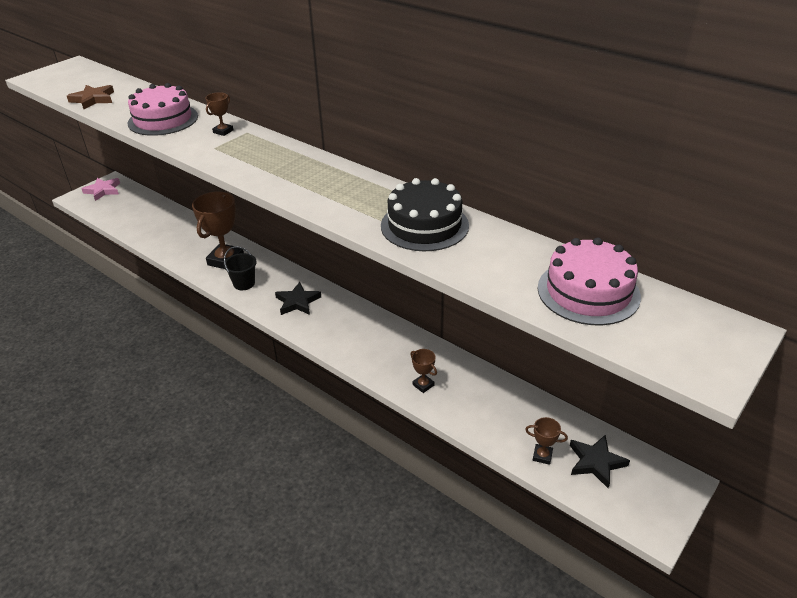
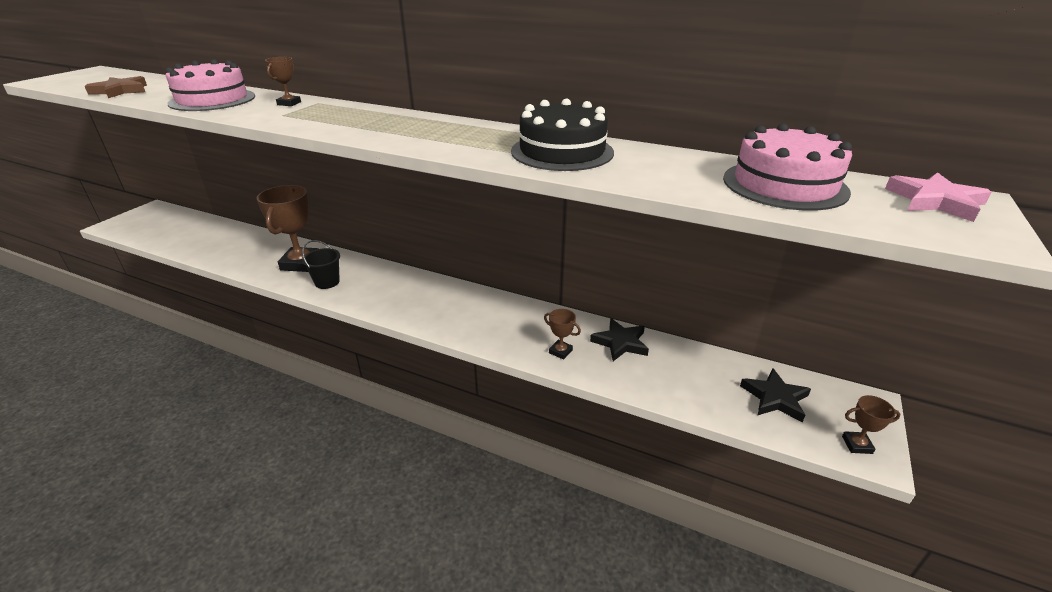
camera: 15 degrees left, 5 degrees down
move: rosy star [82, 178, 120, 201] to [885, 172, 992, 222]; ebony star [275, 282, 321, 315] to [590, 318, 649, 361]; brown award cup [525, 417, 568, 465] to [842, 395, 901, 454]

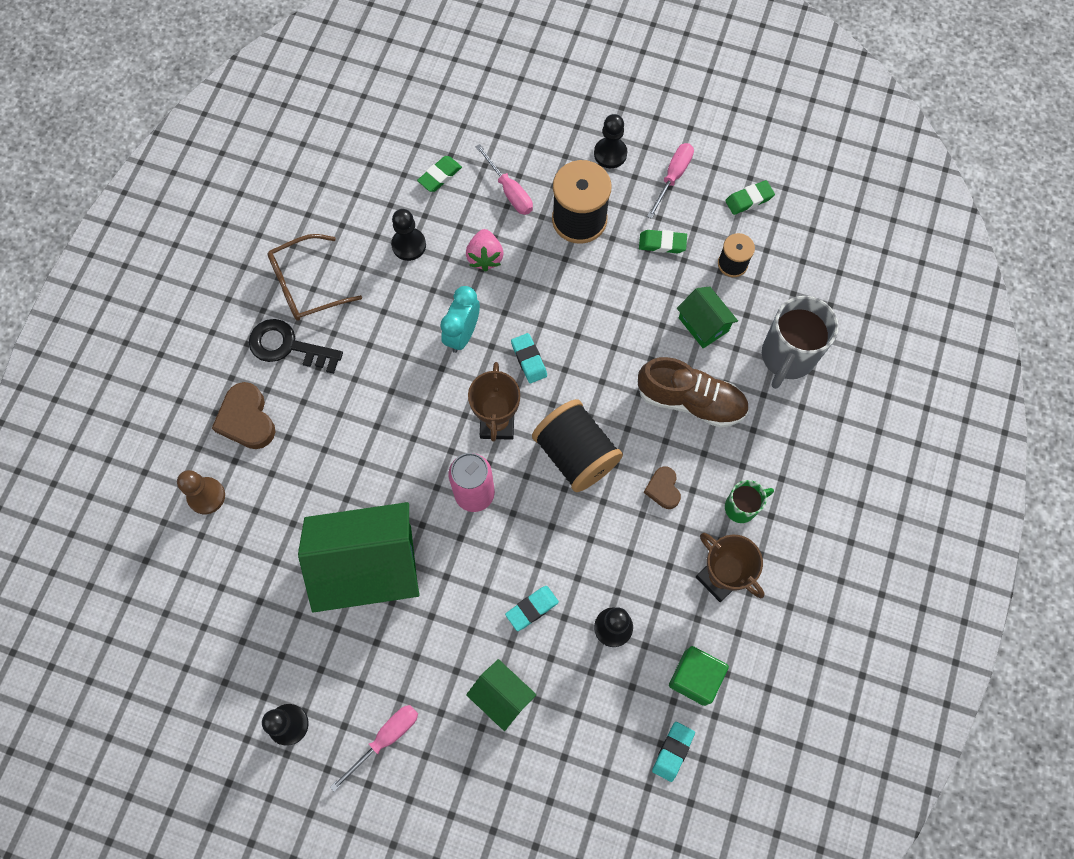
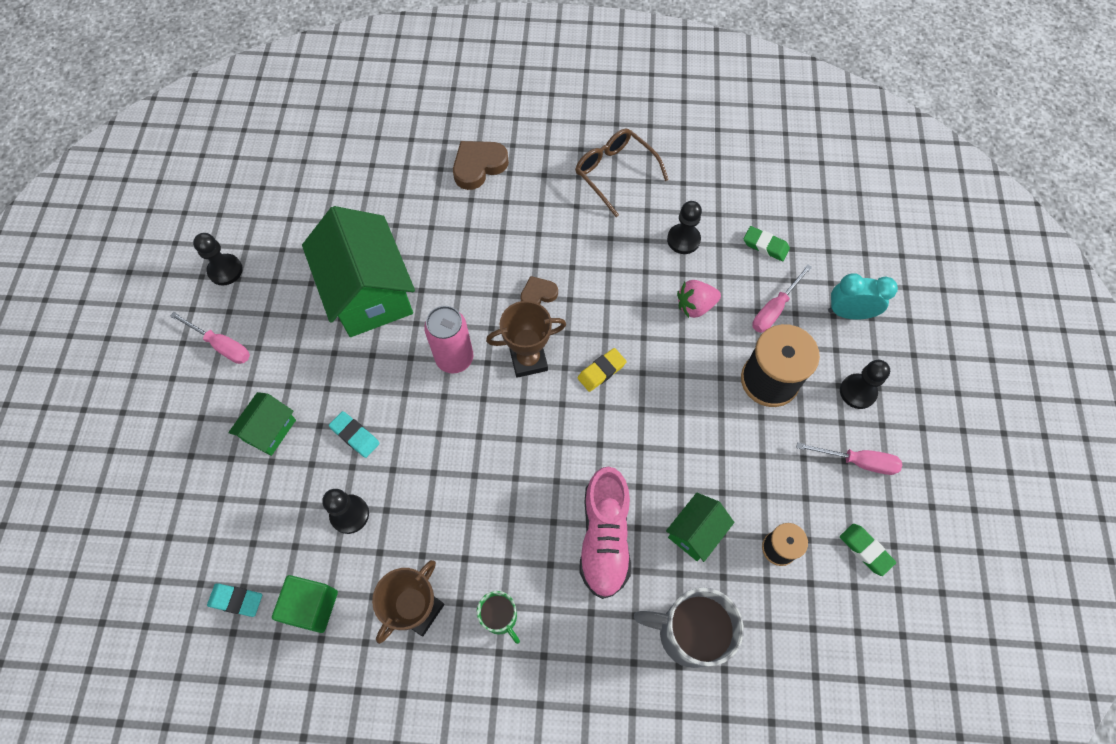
camera: 75 degrees right, 5 degrees down
delete: brown chess pawn [177, 470, 225, 514]; ebony key [249, 319, 343, 374]; ebony bobbin [532, 399, 623, 492]; green pencil eraser [639, 230, 687, 253]
move: aqua alarm clock [440, 286, 480, 353] to [828, 273, 898, 320]; brown heart [644, 467, 681, 509] to [520, 276, 558, 304]
recolor: aqua pencil eraser [511, 333, 547, 383] to golden pencil eraser [578, 348, 627, 392]; brown sneaker [637, 357, 749, 428] to rosy sneaker [579, 467, 631, 599]

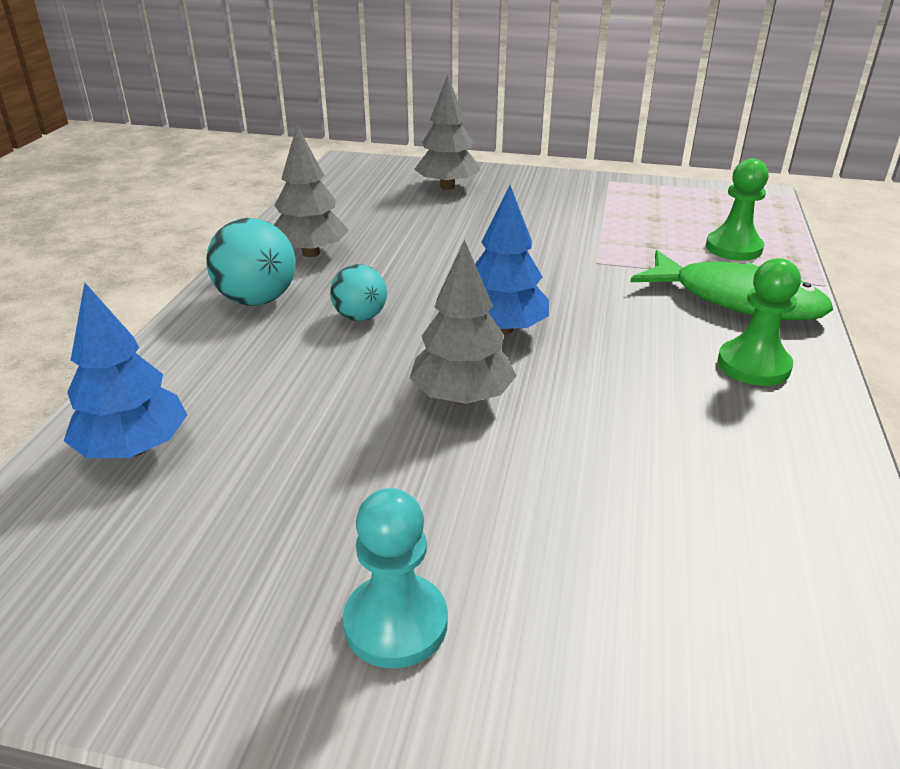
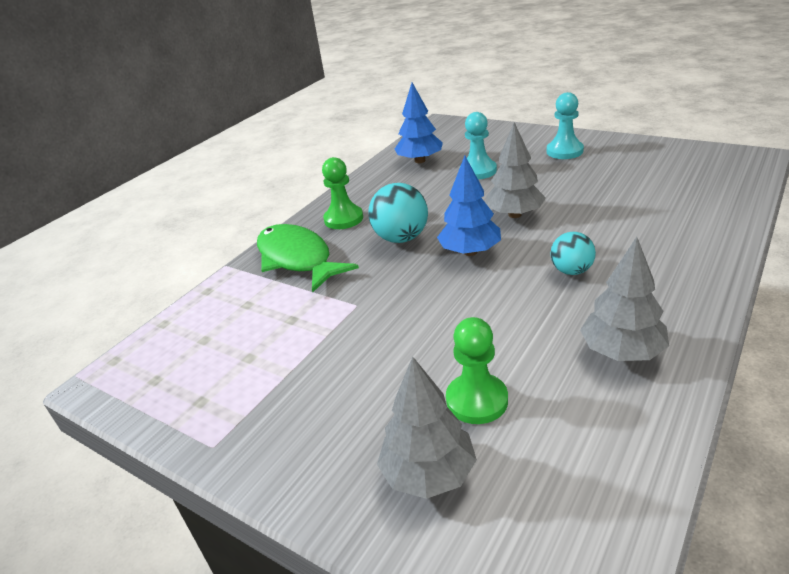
camera: 155 degrees left, 0 degrees up
insert: aqua chess pawn [460, 112, 497, 179]
move: cobalt fir tree [64, 283, 187, 458] to [395, 83, 443, 163]; aqua sphere [206, 218, 296, 306] to [368, 183, 428, 243]; green chess pawn [706, 158, 769, 261] to [446, 317, 508, 424]

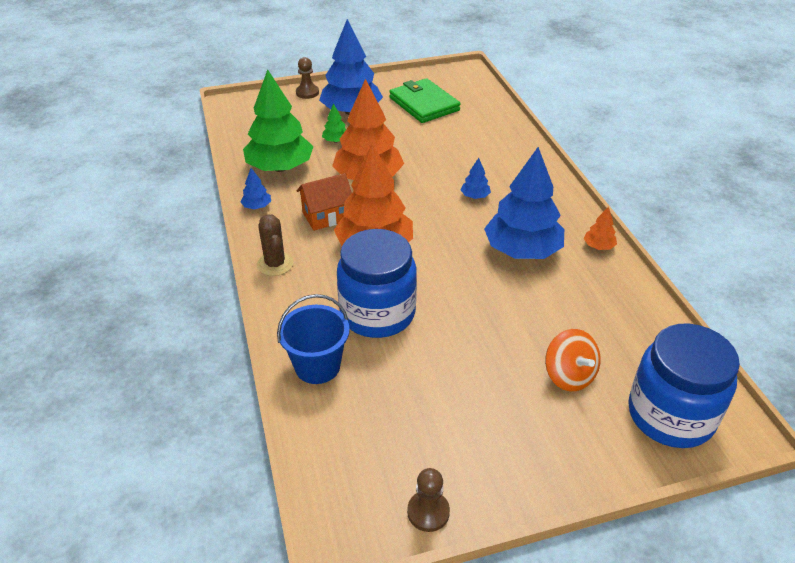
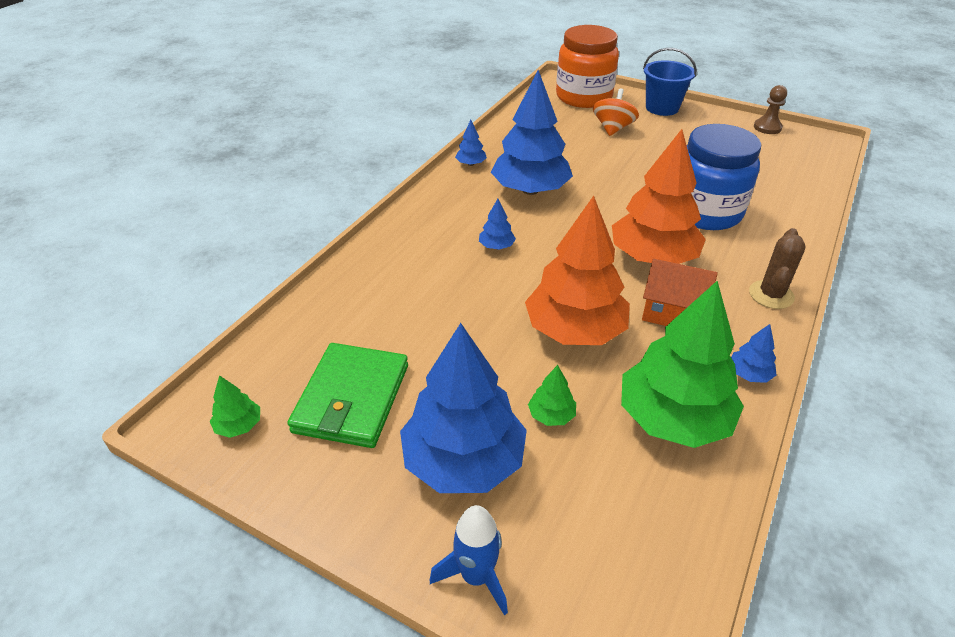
camera: 135 degrees left, 0 degrees up
insert: green fir tree [210, 375, 260, 438]
move: cobalt bucket [277, 294, 350, 384] to [643, 48, 697, 116]
replace: brown chess pawn [296, 57, 319, 99] to cobalt spaceship [430, 505, 508, 615]
recolor: orange-coloured fir tree [584, 206, 617, 250] to cobalt fir tree [455, 120, 487, 166]; cobalt jar [628, 323, 740, 448] to orange-coloured jar [556, 25, 619, 108]

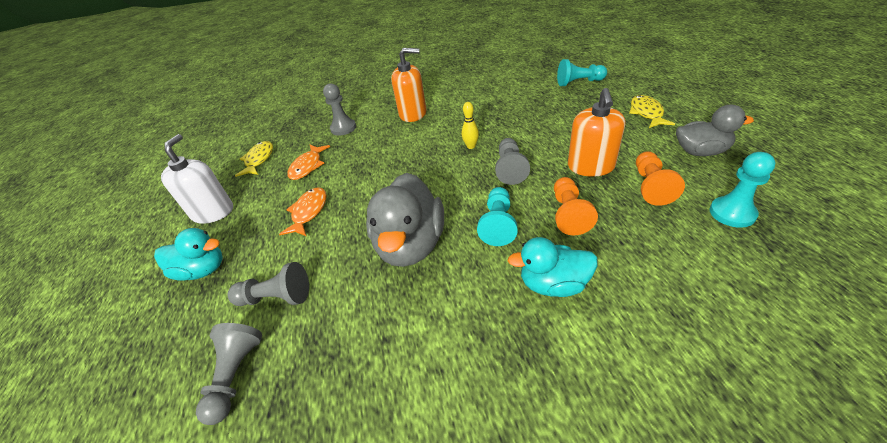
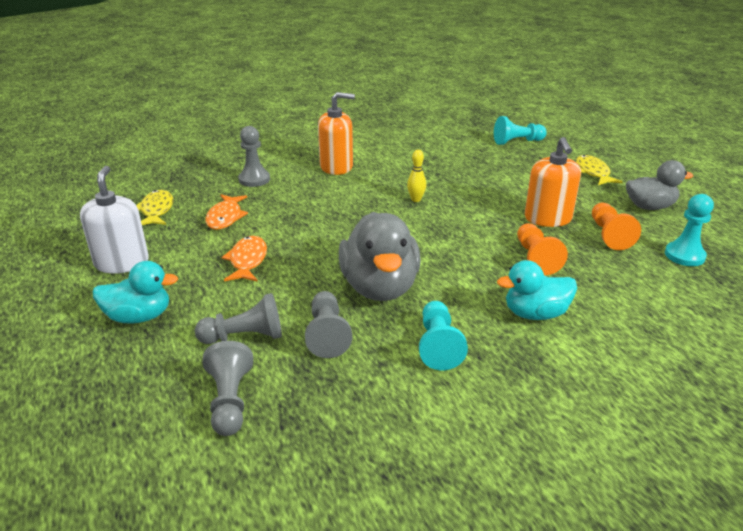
camera: 15 degrees left, 10 degrees down
move: aqua chess pawn [477, 187, 518, 246] to [419, 301, 468, 370]; gray chess pawn [495, 138, 530, 185] to [305, 291, 352, 358]

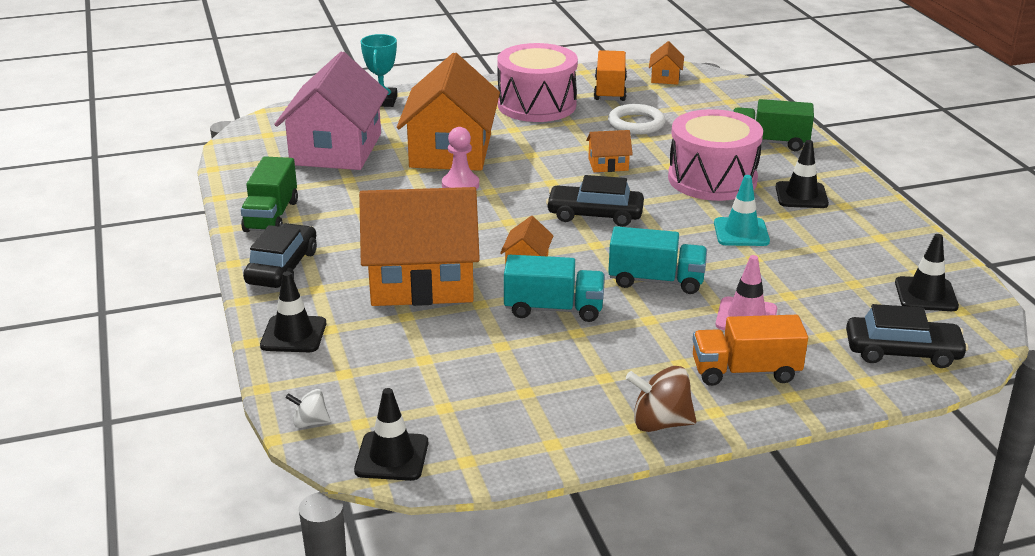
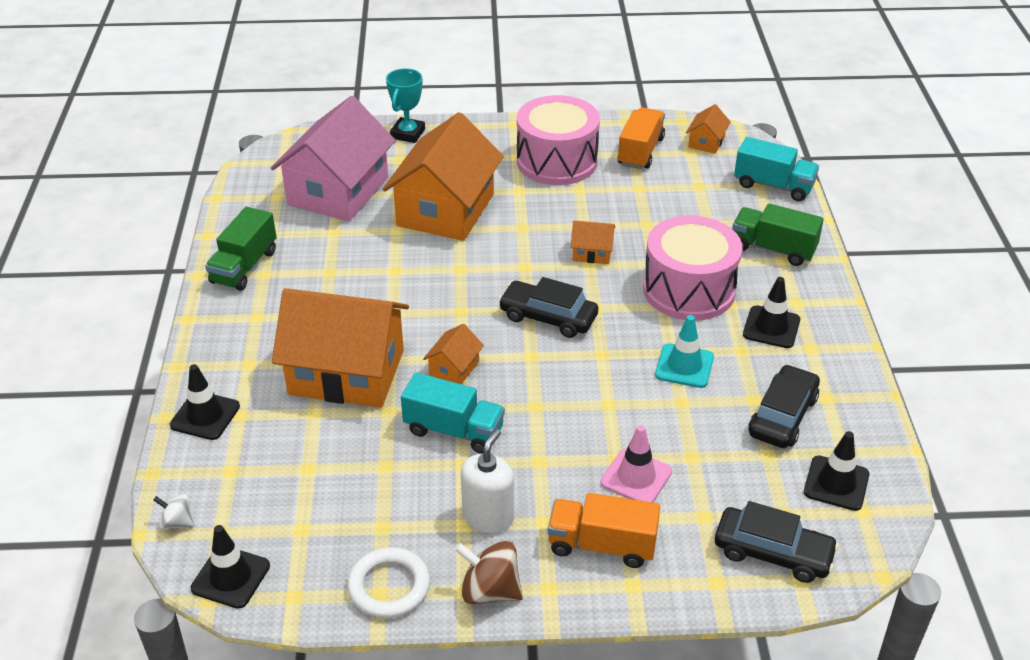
camera: 15 degrees right, 10 degrees up
delete: rosy chess pawn [442, 127, 479, 190]
insert: snow-white pump bottle [461, 429, 514, 533]
move: ebony automobile [243, 223, 317, 288] to [749, 364, 820, 448]; snow-white ring [608, 104, 665, 135] to [347, 547, 430, 618]; aqua truck [608, 226, 707, 294] to [734, 137, 819, 201]

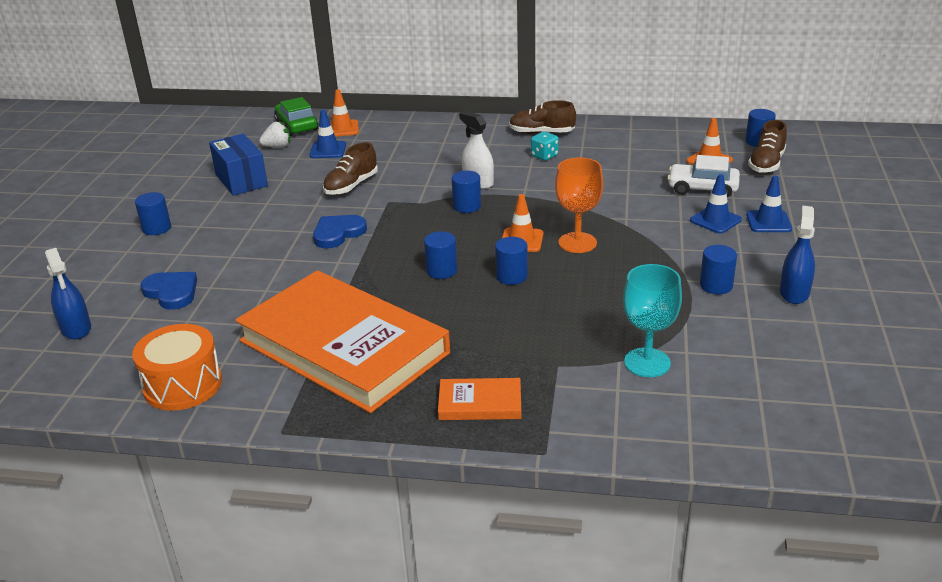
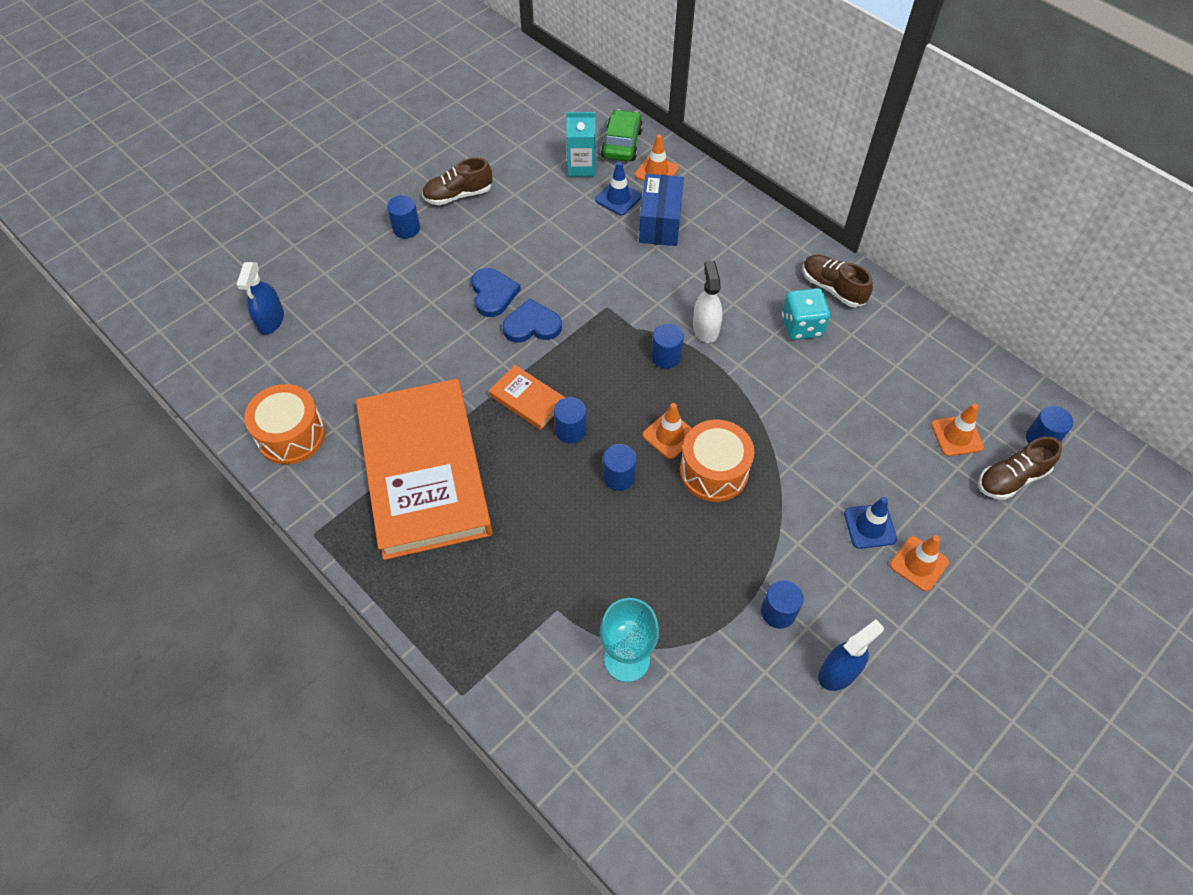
camera: 35 degrees right, 25 degrees up
delete: snow-white automobile [667, 155, 740, 197]
move: cobalt heart [140, 272, 197, 310] to [471, 268, 521, 317]; cobalt box [209, 133, 268, 196] to [639, 174, 684, 246]; brown sneaker [323, 142, 378, 195] to [422, 158, 492, 205]; orange-coloured book [438, 378, 521, 420] to [489, 365, 566, 430]
replace: snow-white toy strawberry [259, 121, 290, 147] to aqua carton [566, 112, 596, 177]; orange-coloured wine glass [555, 157, 603, 253] to orange-coloured snare drum [680, 420, 754, 502]
recolor: cobalt traffic cone [746, 176, 792, 232] to orange-coloured traffic cone [890, 535, 949, 592]
resize: aqua dice [531, 132, 559, 161] = [782, 288, 830, 340] x1.54

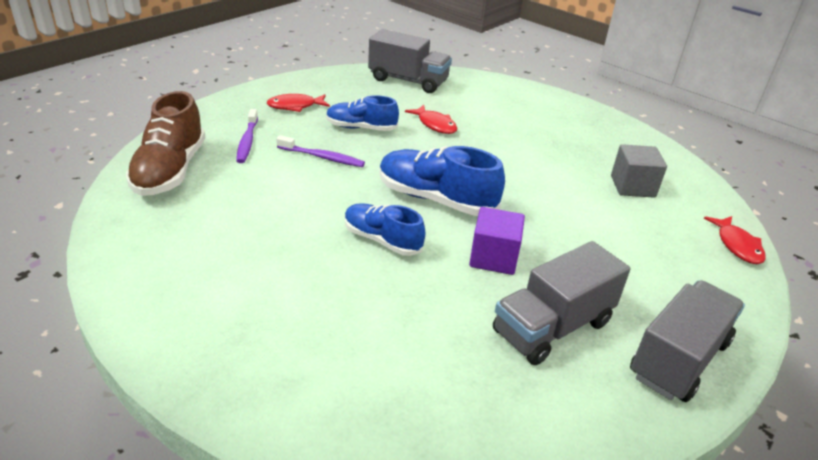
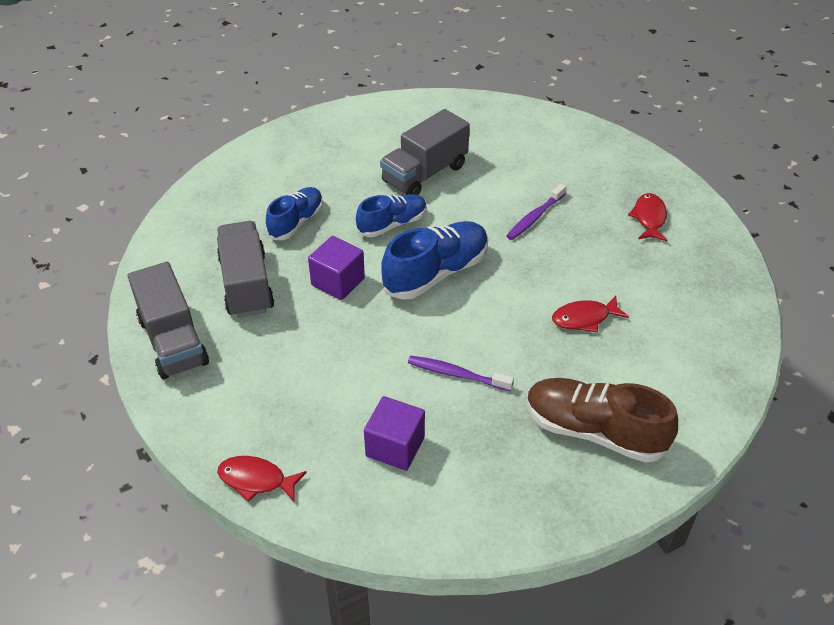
camera: 115 degrees right, 10 degrees up
move: brown sneaker [126, 91, 205, 196] to [527, 378, 678, 463]; royal purple dental brush [236, 109, 258, 163] to [408, 356, 514, 391]; cobalt sneaker [326, 95, 399, 131] to [266, 187, 323, 240]; gray truck [368, 29, 452, 93] to [380, 109, 470, 195]
recolor: gray solid cube [611, 144, 667, 198] to royal purple solid cube [364, 396, 425, 471]

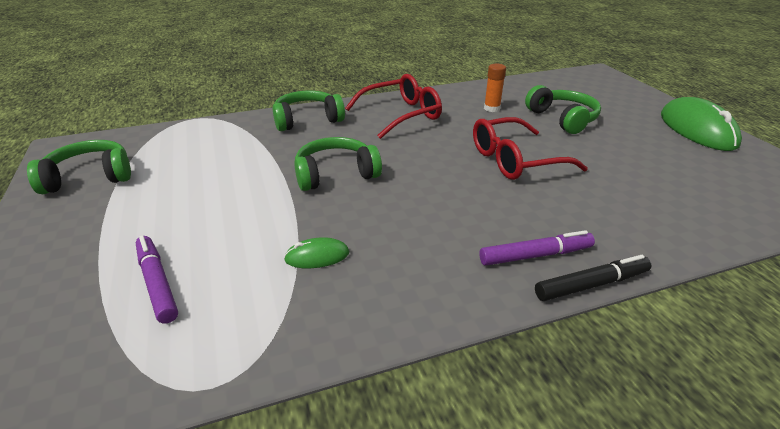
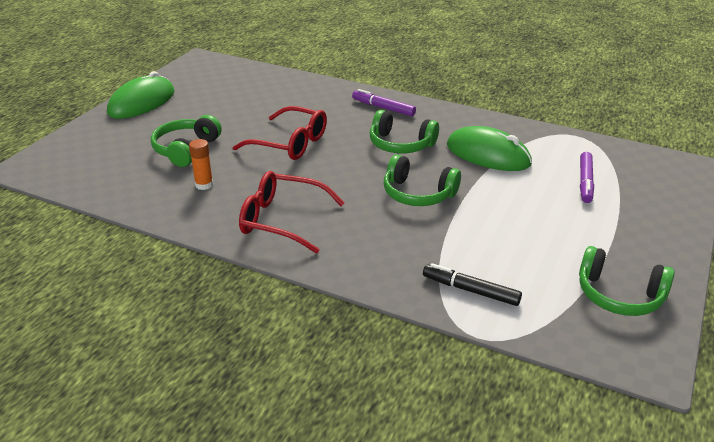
camera: 135 degrees left, 0 degrees up
move: green over-ear headphones [273, 91, 345, 131] to [370, 110, 439, 153]; ebony felt pen [535, 255, 651, 301] to [423, 263, 522, 306]
resize: green mouse [284, 237, 349, 268] = [447, 126, 532, 171] x2.13

